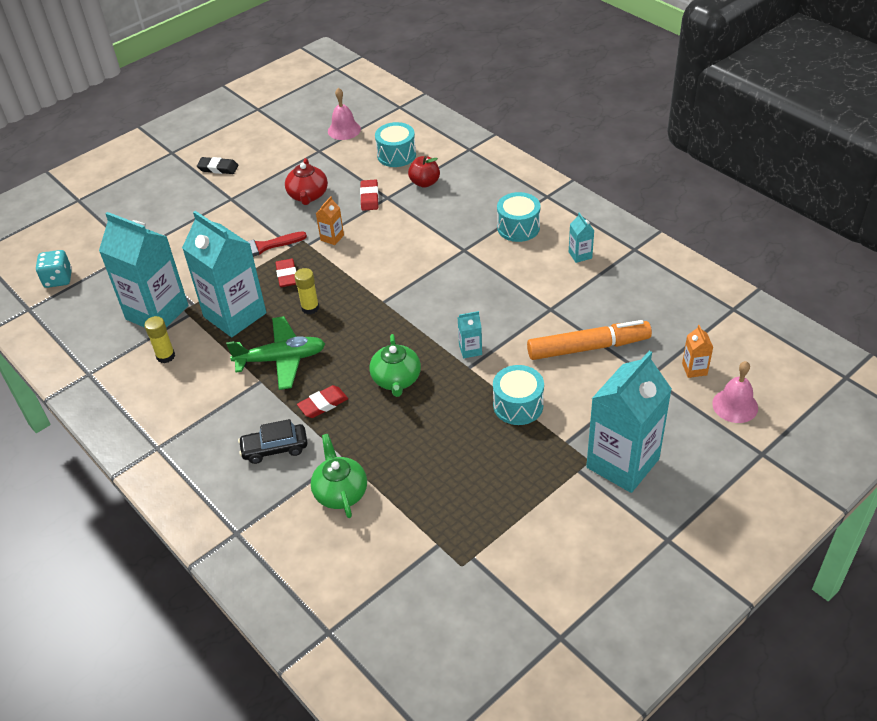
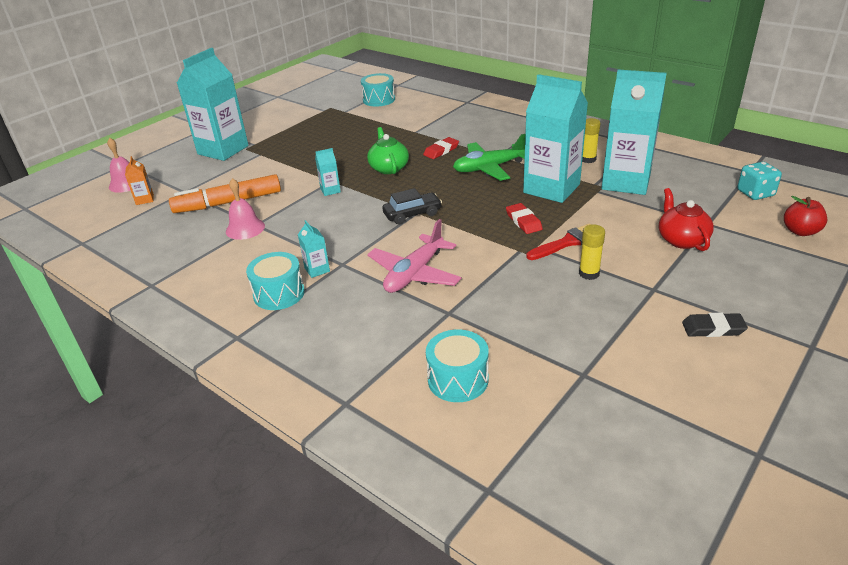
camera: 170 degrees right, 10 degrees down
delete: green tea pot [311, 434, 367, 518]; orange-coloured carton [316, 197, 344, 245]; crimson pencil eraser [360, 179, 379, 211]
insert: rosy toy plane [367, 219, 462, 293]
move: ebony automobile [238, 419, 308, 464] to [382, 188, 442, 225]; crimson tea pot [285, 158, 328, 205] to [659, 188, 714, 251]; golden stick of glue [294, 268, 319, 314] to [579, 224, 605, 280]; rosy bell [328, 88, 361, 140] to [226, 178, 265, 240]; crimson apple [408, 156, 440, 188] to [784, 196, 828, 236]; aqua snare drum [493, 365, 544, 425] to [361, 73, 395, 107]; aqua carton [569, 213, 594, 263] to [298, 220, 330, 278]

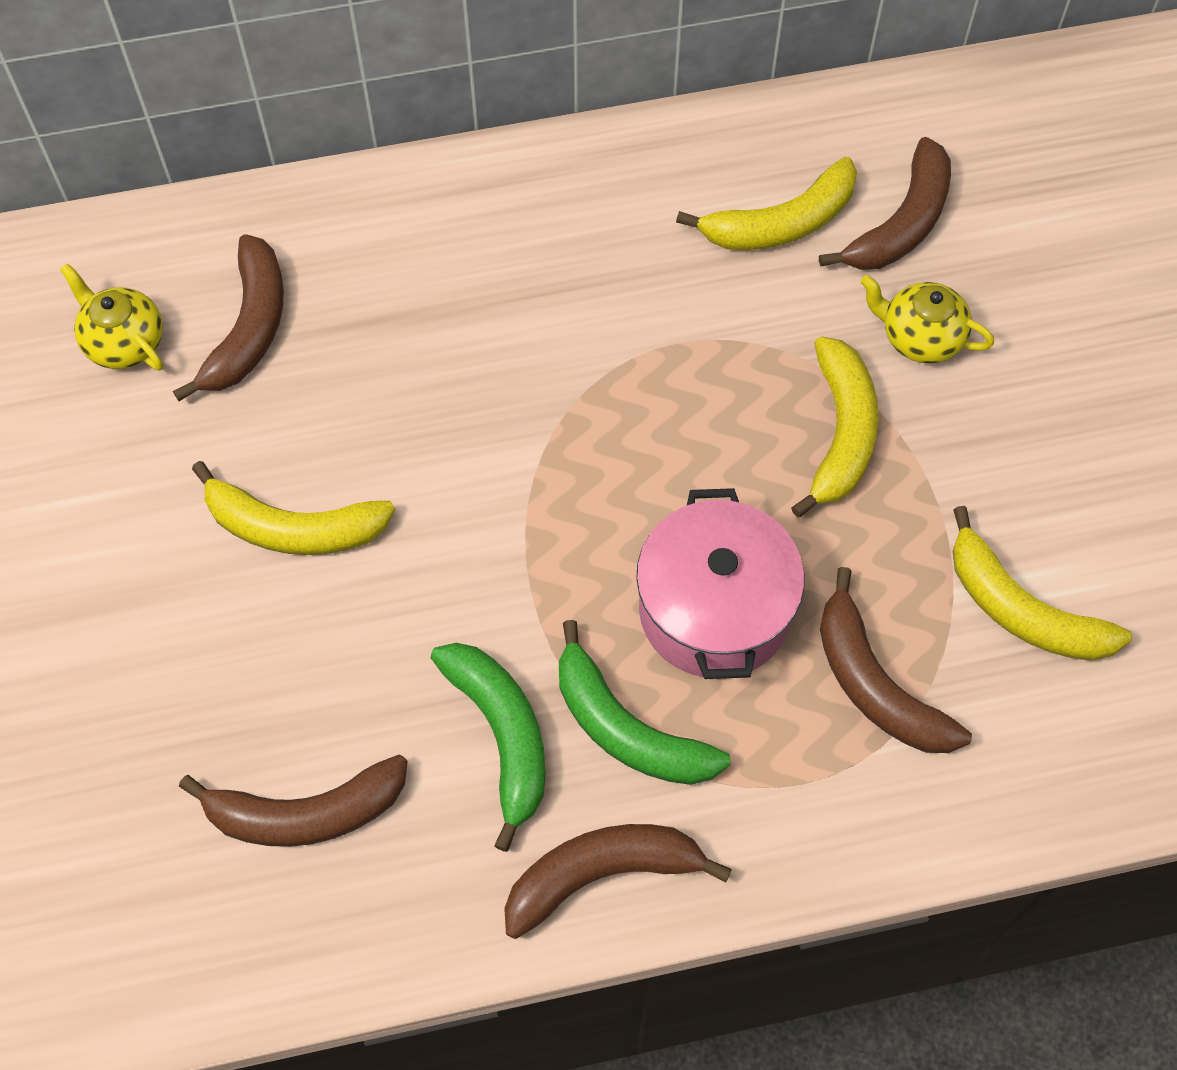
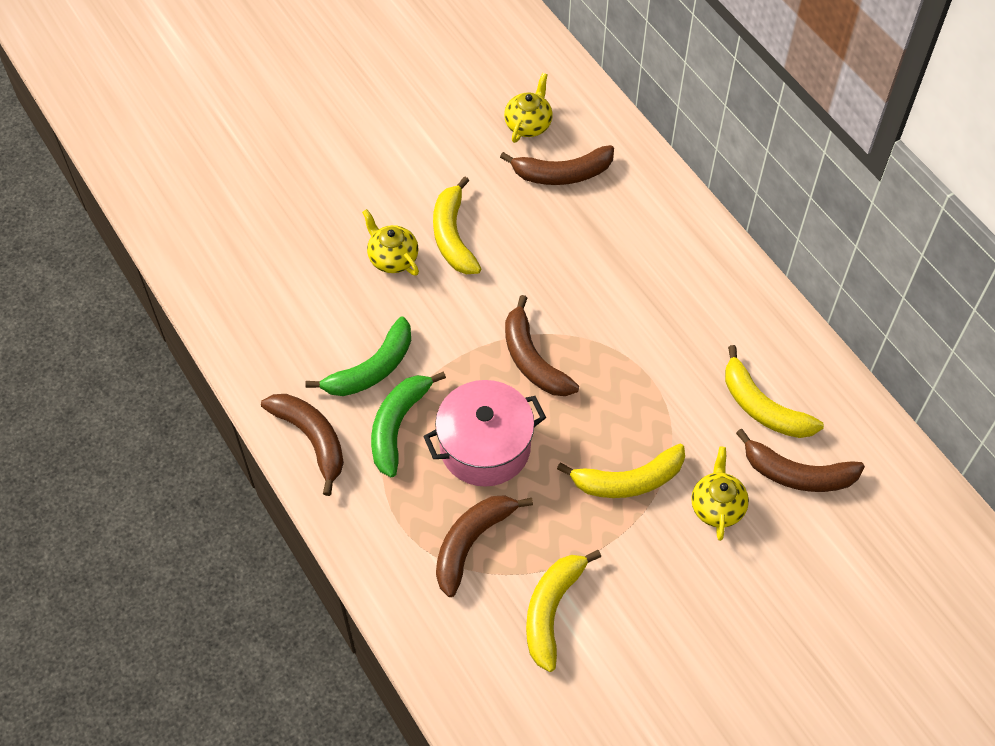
camera: 70 degrees right, 5 degrees down
insert: golden tea pot [362, 209, 419, 276]
move: brown banana [179, 754, 408, 847] to [505, 295, 579, 396]

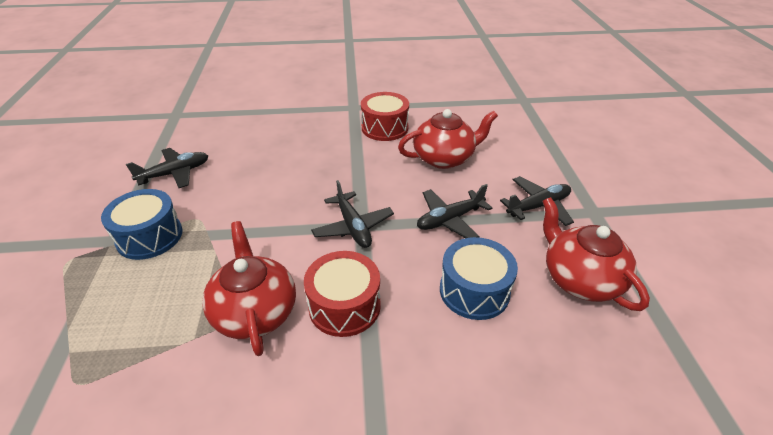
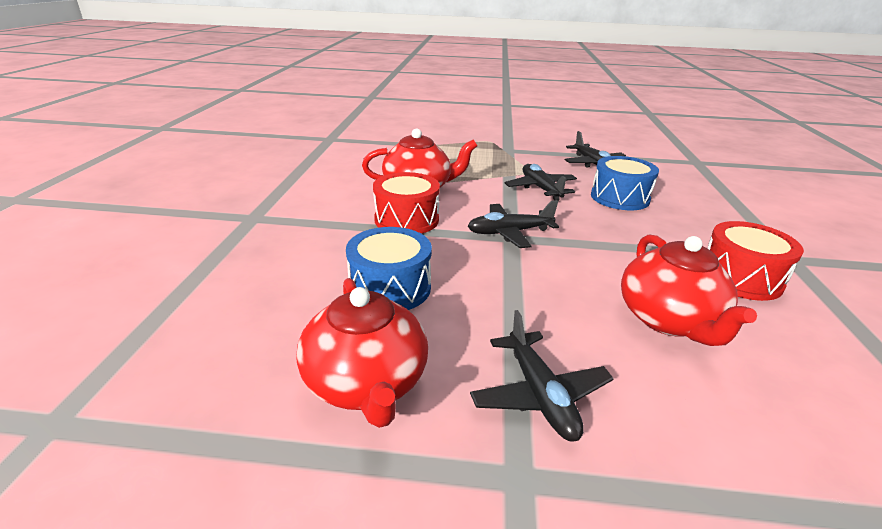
camera: 100 degrees right, 10 degrees down
move: cobalt snare drum [101, 189, 183, 260] to [591, 156, 659, 210]; ebony toy plane [417, 184, 492, 238] to [505, 164, 577, 201]
rotate: crimson tea pot [542, 197, 650, 311] = [296, 278, 428, 428] 90 degrees clockwise

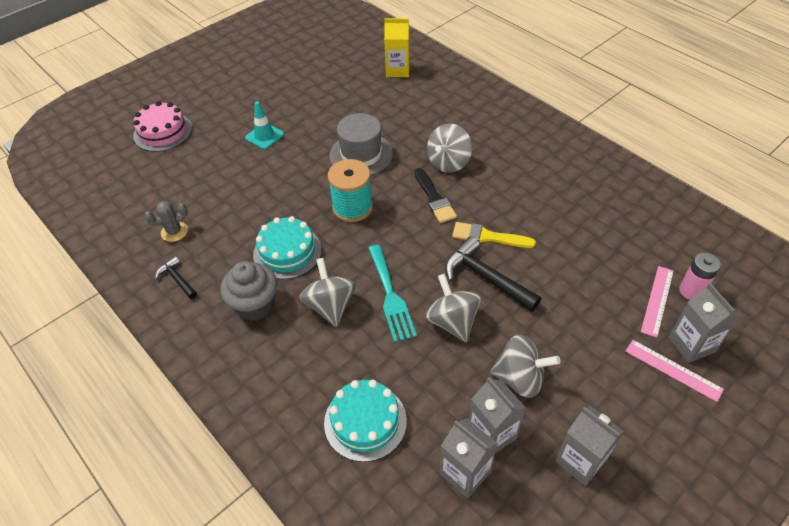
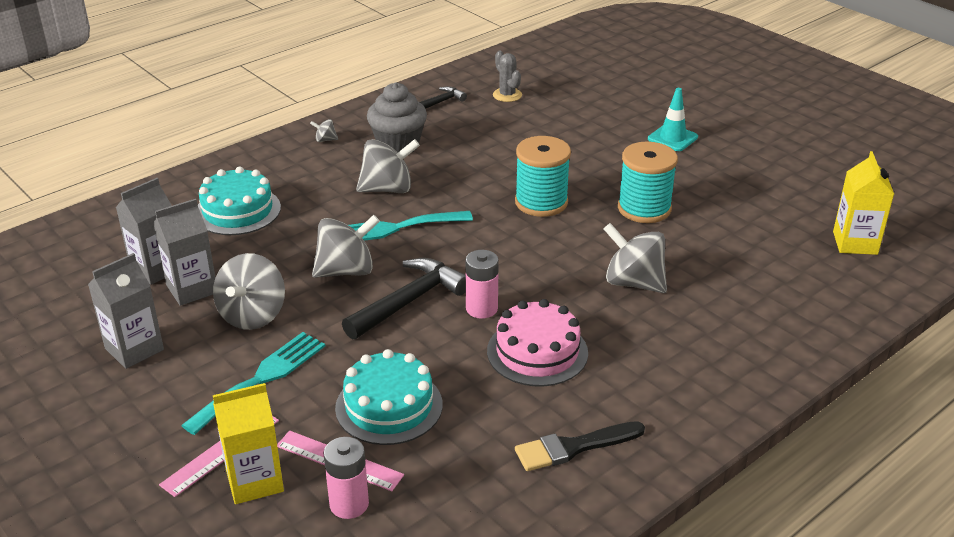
camera: 90 degrees right, 15 degrees down
insert: aqua dinner fork [181, 332, 325, 435]; gray whirligig [310, 119, 338, 142]
move: rosy cake [133, 101, 192, 152] to [487, 299, 588, 386]; aqua cake [253, 216, 322, 280] to [335, 349, 443, 445]; ebony paint brush [415, 168, 457, 223] to [515, 421, 645, 471]
replace: gray top hat [330, 113, 393, 175] to aqua bobbin [618, 142, 678, 223]; golden paint brush [452, 222, 536, 248] to rosy power cell [466, 250, 499, 319]
recolor: gray carton [668, 283, 740, 363] to golden carton [213, 383, 284, 504]

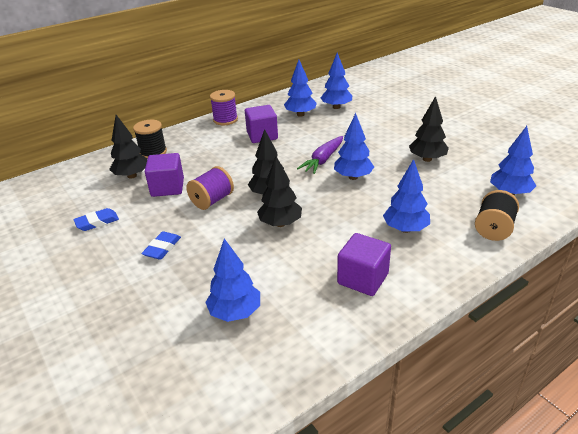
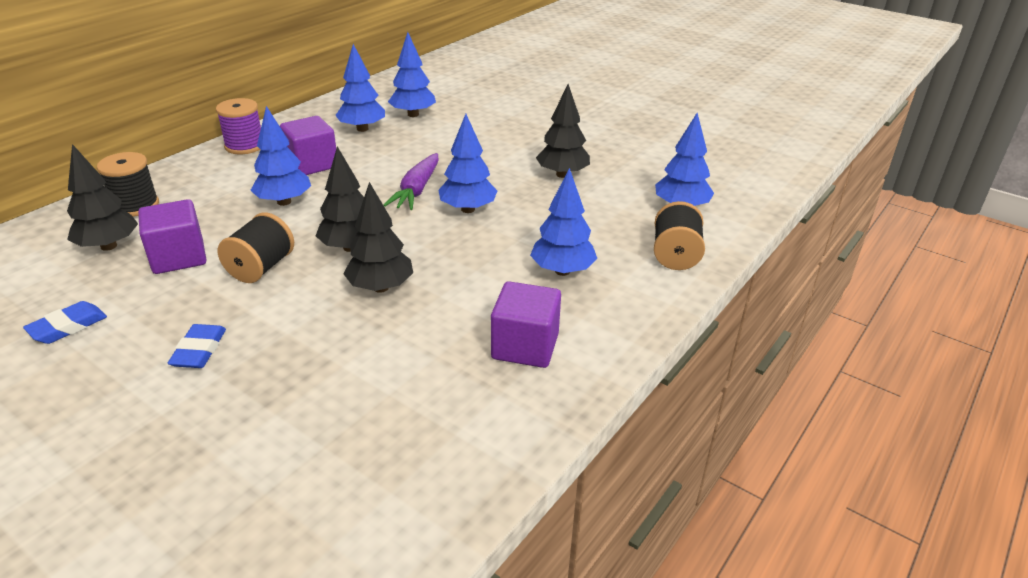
camera: 20 degrees left, 0 degrees up
move: cobalt fir tree [205, 238, 260, 322] to [250, 106, 311, 206]
recolor: royal purple bobbin [186, 166, 234, 210] to ebony bobbin [218, 212, 294, 283]

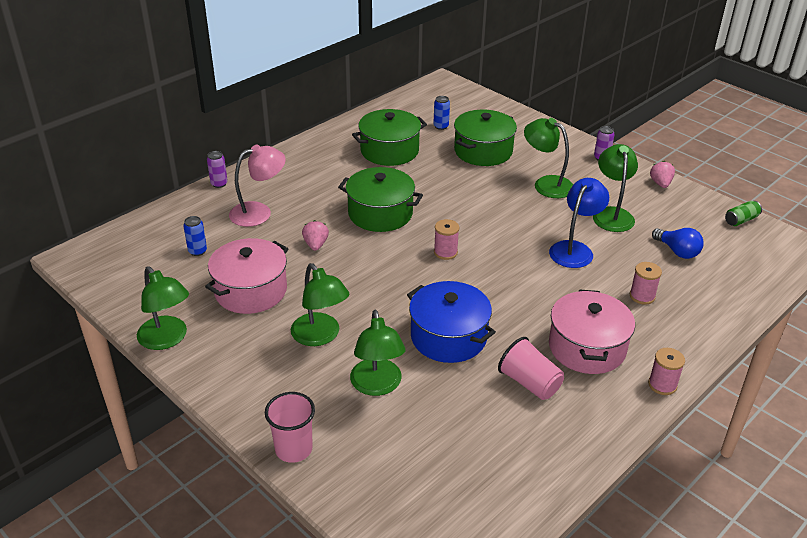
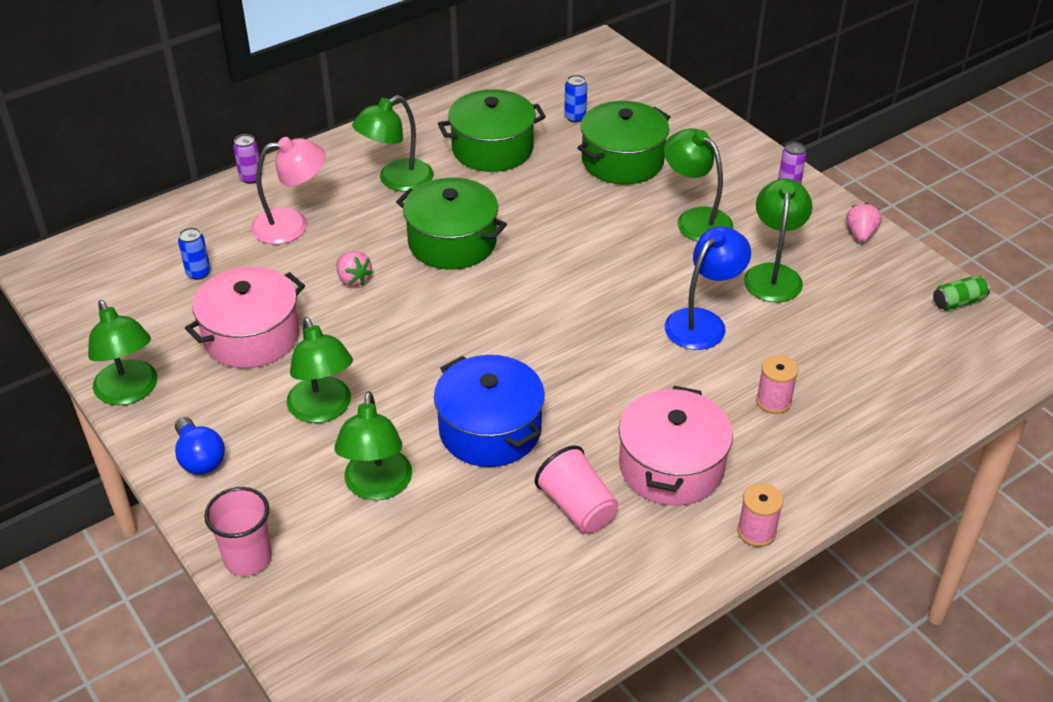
camera: 10 degrees right, 5 degrees up
delete: rosy bobbin [434, 219, 459, 260]
insert: green lamp [352, 95, 433, 192]
move: cobalt bulb [652, 228, 704, 259] to [175, 417, 225, 475]
rotate: rosy toy strawberry [302, 220, 329, 251] = [336, 251, 373, 286] 135 degrees clockwise

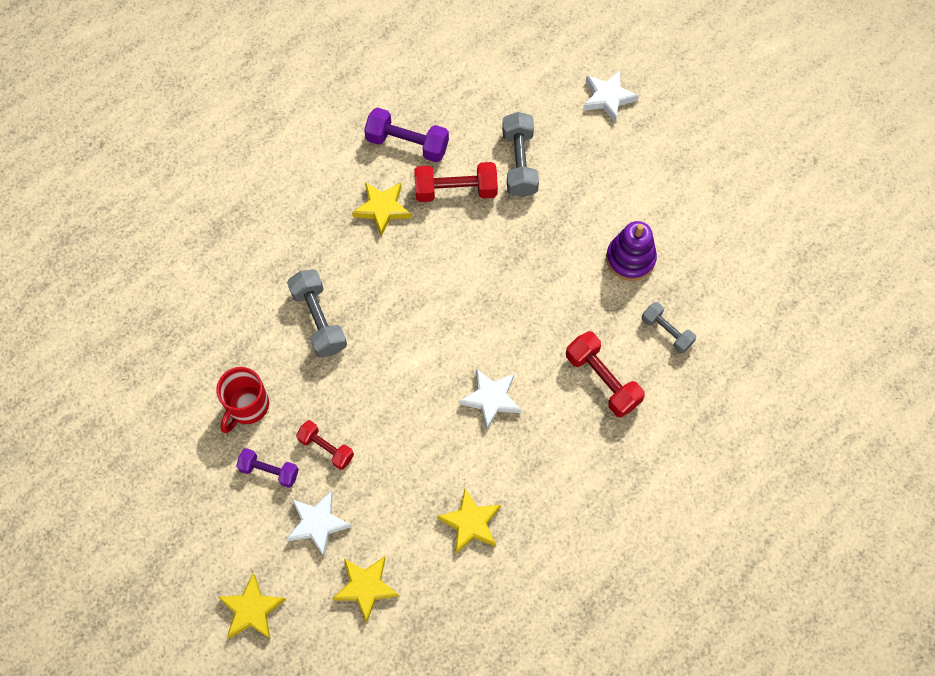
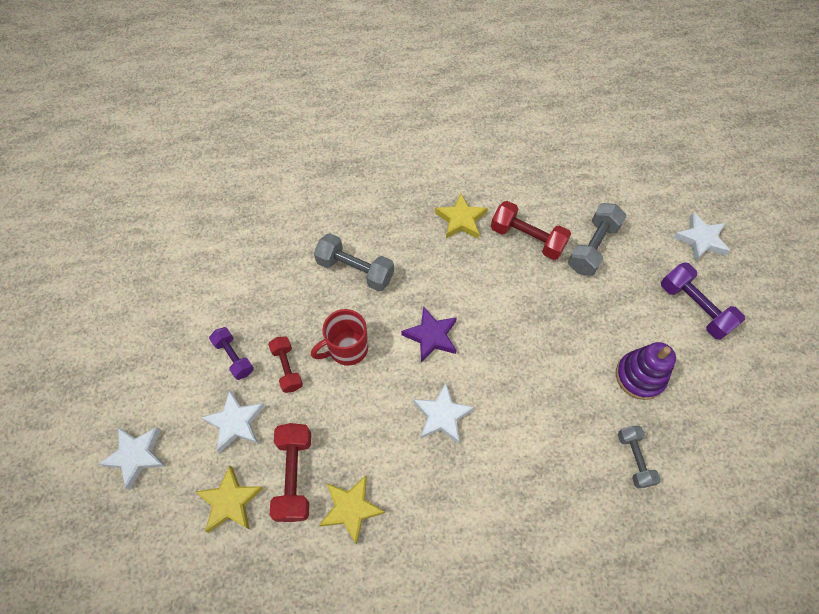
camera: 35 degrees right, 5 degrees down
insert: royal purple star [401, 306, 457, 363]
move: crimson tea mug [216, 367, 269, 433] to [311, 309, 368, 366]; royal purple hand weight [364, 107, 449, 162] to [661, 262, 745, 340]; crimson hand weight [566, 331, 645, 417] to [270, 423, 311, 522]
recolor: golden star [218, 573, 286, 639] to snow-white star [99, 427, 166, 490]
rotate: gray hand weight [287, 269, 347, 358] = [314, 233, 394, 291] 75 degrees counterclockwise

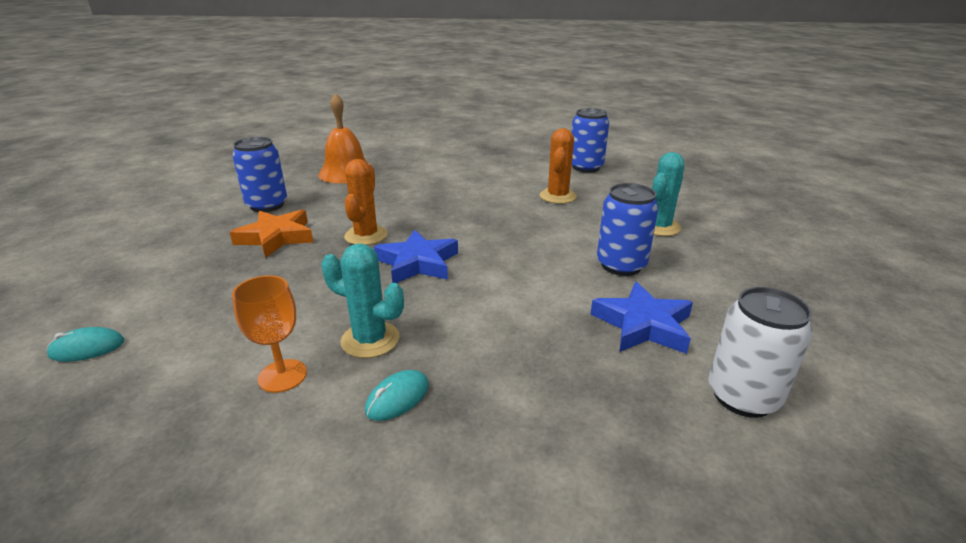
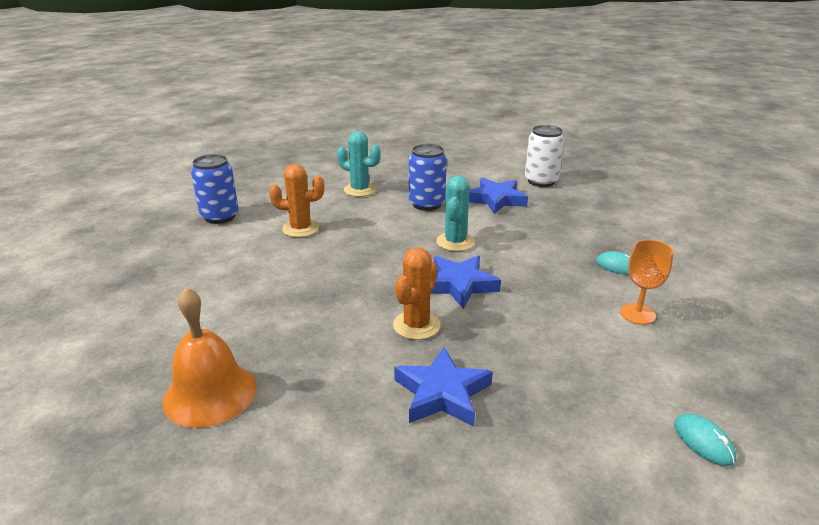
camera: 100 degrees left, 0 degrees up
delete: cobalt can [232, 137, 287, 212]
move: aqua cactus [321, 244, 404, 358] to [436, 175, 475, 252]
recolor: orange-coloured star [229, 210, 313, 258] to cobalt star [394, 347, 493, 426]
rotate: orange-coloured cactus [344, 159, 388, 245] = [393, 248, 441, 340] 60 degrees counterclockwise

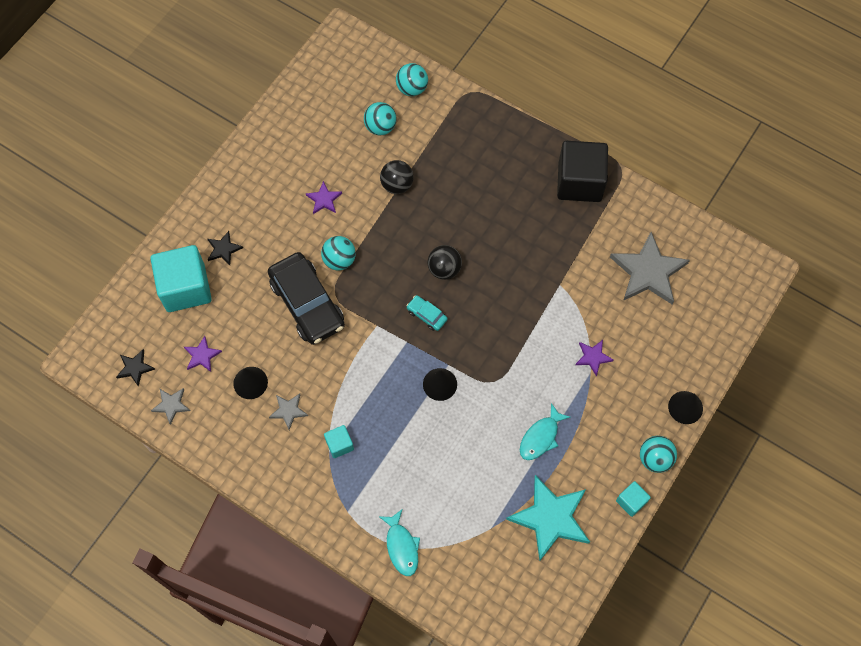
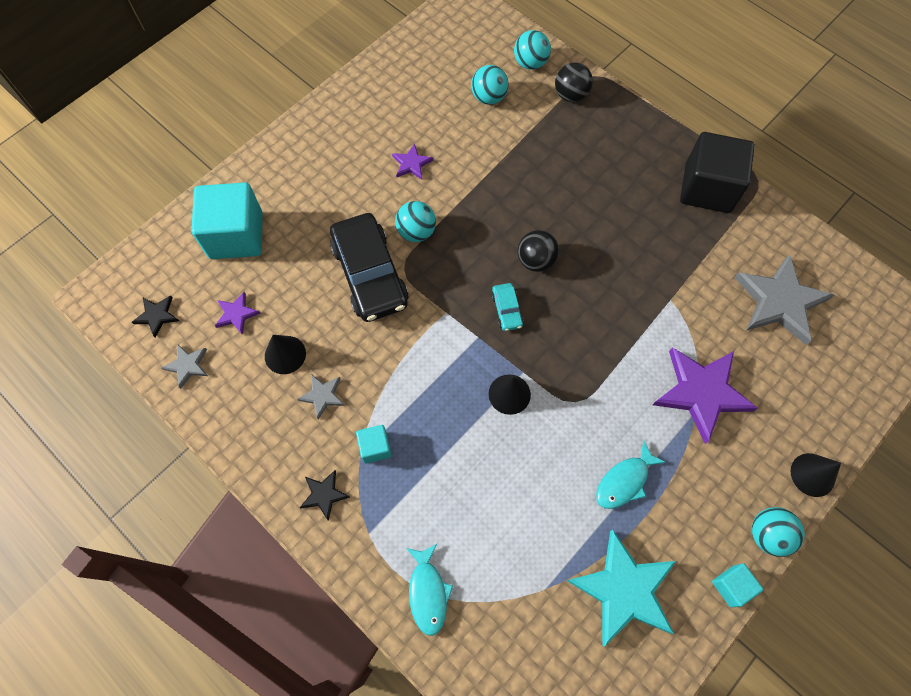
camera: 10 degrees right, 0 degrees up
move: ebony star [208, 231, 243, 265] to [300, 470, 350, 521]; ebony sphere [380, 160, 414, 194] to [555, 62, 593, 102]
rotate: aqua automobile [406, 295, 448, 331] = [491, 283, 524, 331] 150 degrees counterclockwise
resize: royal purple star [576, 340, 614, 376] = [653, 347, 758, 444] x2.11

